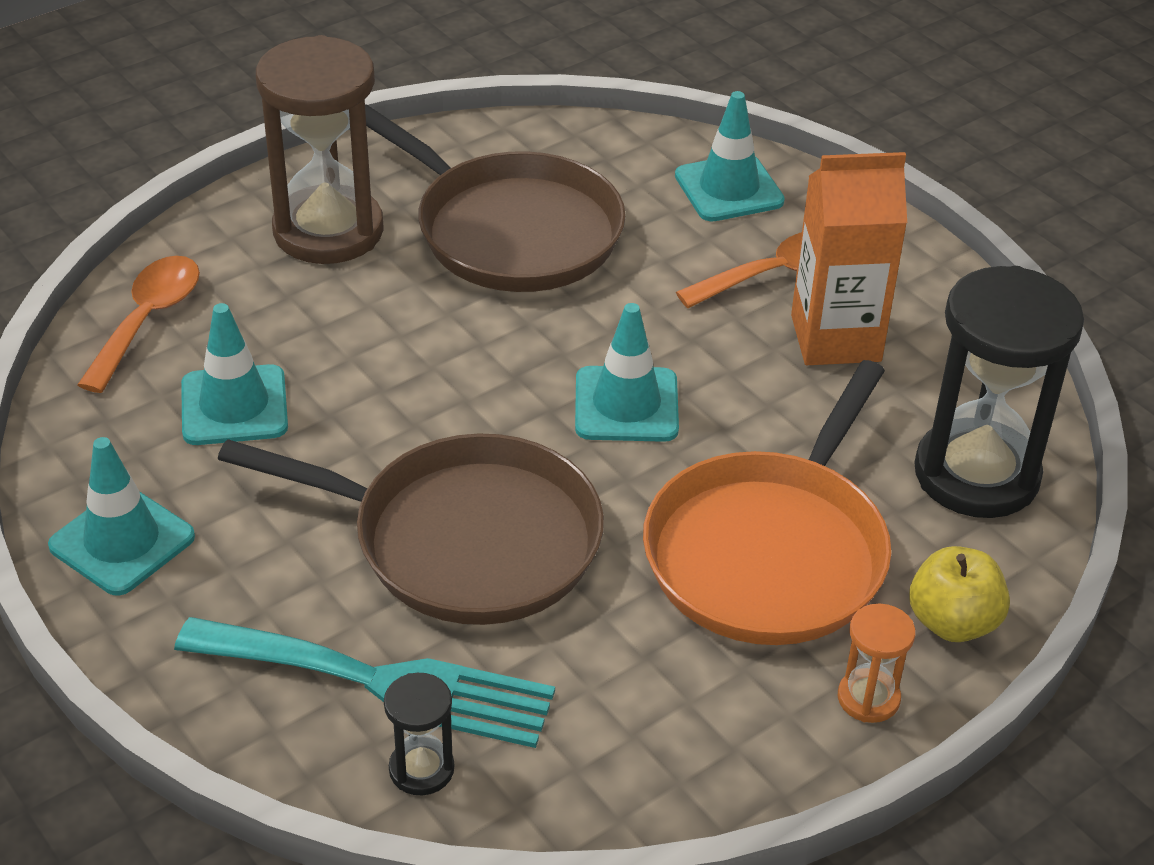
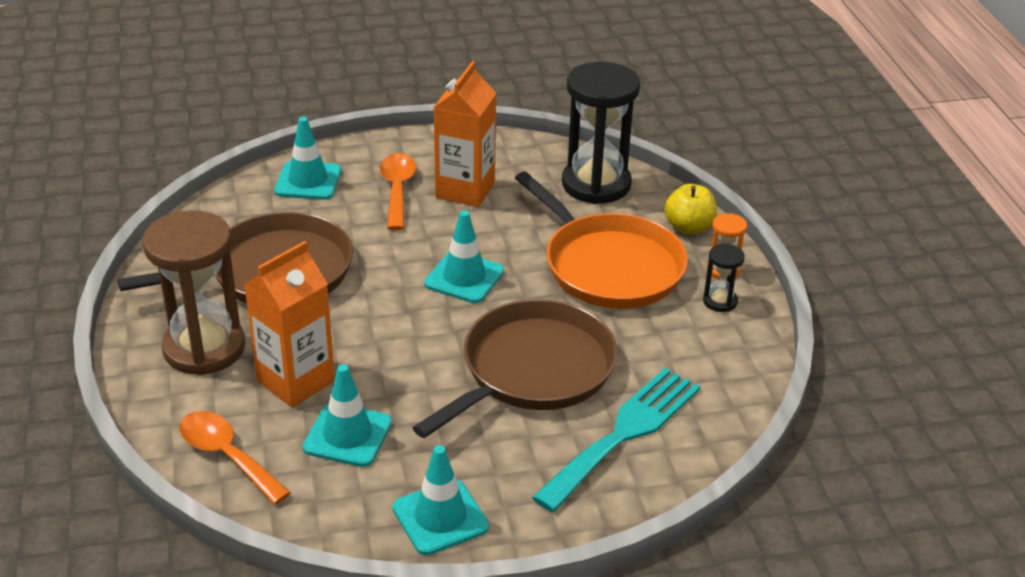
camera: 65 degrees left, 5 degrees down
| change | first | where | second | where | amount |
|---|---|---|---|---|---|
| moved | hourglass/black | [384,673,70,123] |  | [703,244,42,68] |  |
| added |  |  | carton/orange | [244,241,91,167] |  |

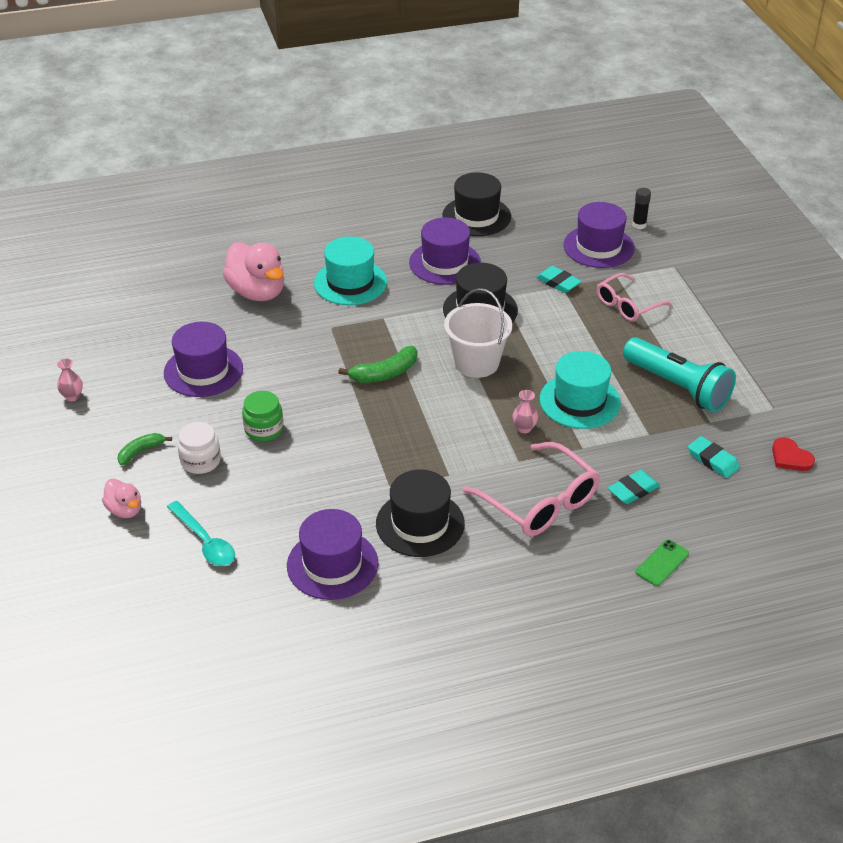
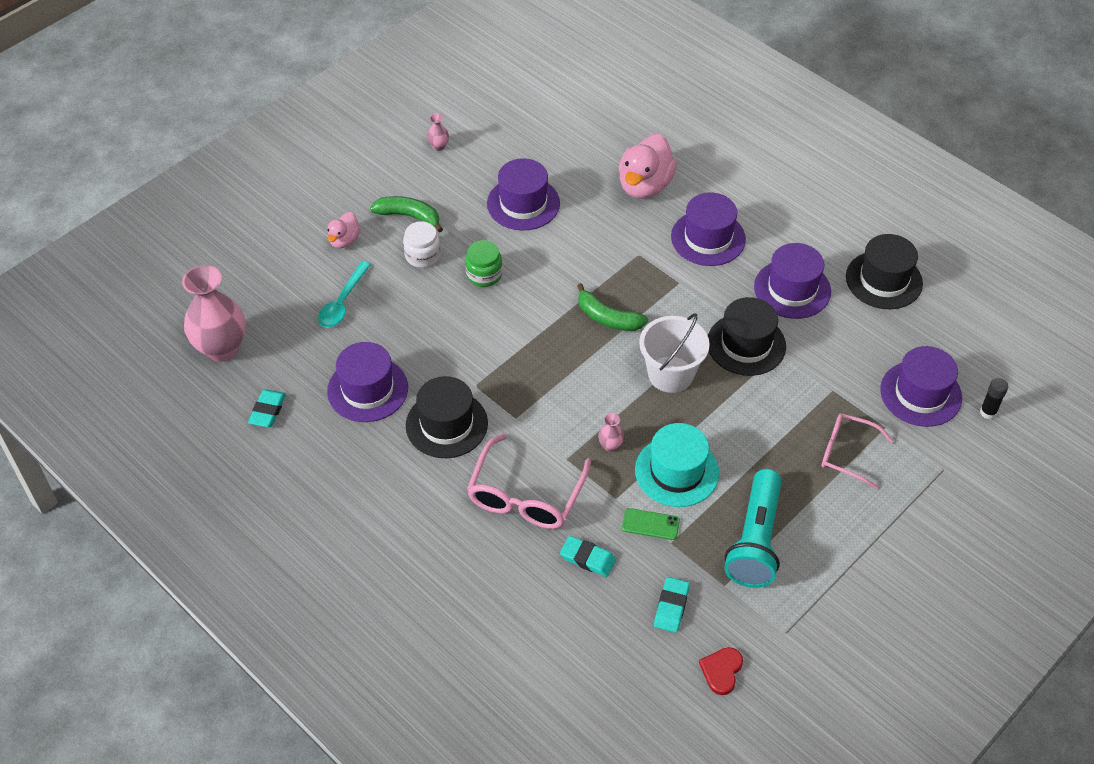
camera: 60 degrees right, 10 degrees up
| change | first | where | second | where | amount |
|---|---|---|---|---|---|
| resized | banana/green | [118,433,54,32] |  | [370,196,73,36] | x1.51 |
| recoloured | hat/turquoise | [314,236,73,69] | hat/purple | [671,192,75,74] |  |
| moved | eraser/turquoise | [536,266,46,27] |  | [248,390,38,37] |  |
| moved | phone/green | [636,540,53,46] |  | [622,508,58,32] |  |
| added |  |  | vase/pink | [182,265,64,97] |  |

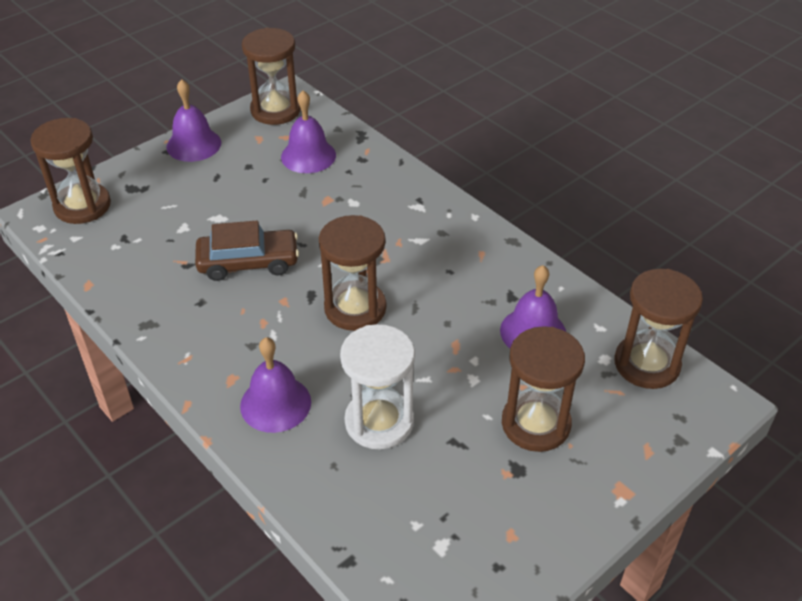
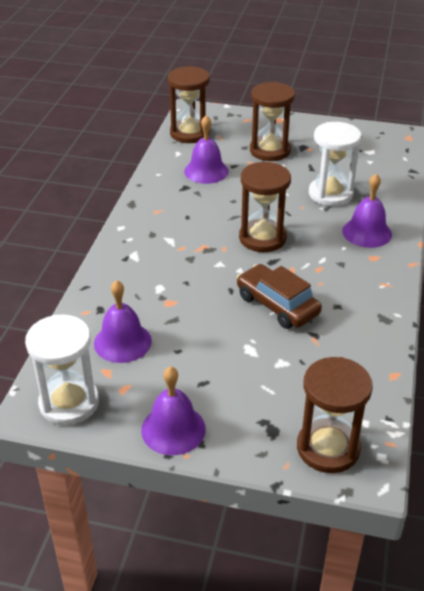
camera: 125 degrees left, 5 degrees down
| change | first | where | second | where | amount |
|---|---|---|---|---|---|
| recoloured | hourglass/brown | [242,28,59,97] | hourglass/white | [25,314,74,111] |  |

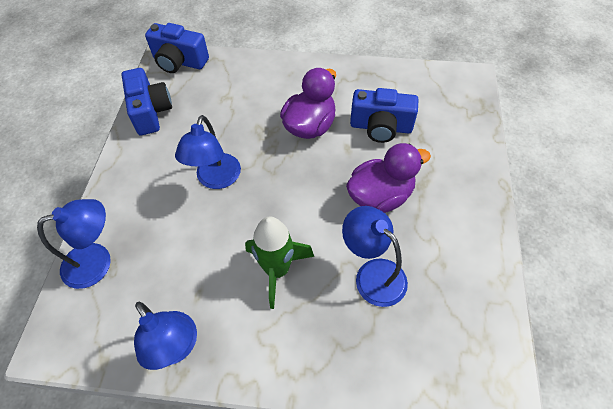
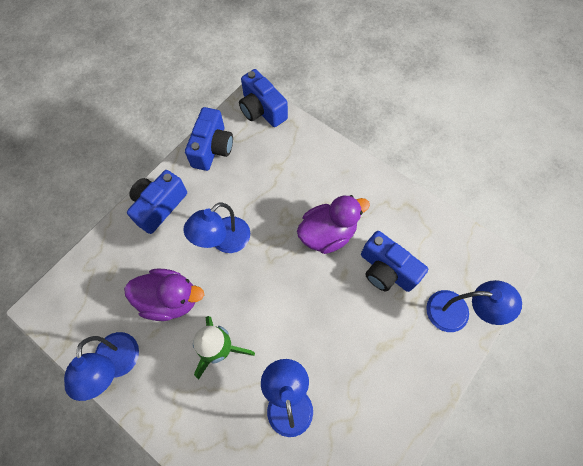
camera: 30 degrees right, 10 degrees up
| change | first | where | second | where | amount |
|---|---|---|---|---|---|
| moved | lamp/blue | [37,199,74,90] |  | [426,280,96,52] |  |
| moved | duck/purple | [346,143,85,70] |  | [124,268,80,53] |  |
| added |  |  | camera/blue | [127,170,60,64] |  |

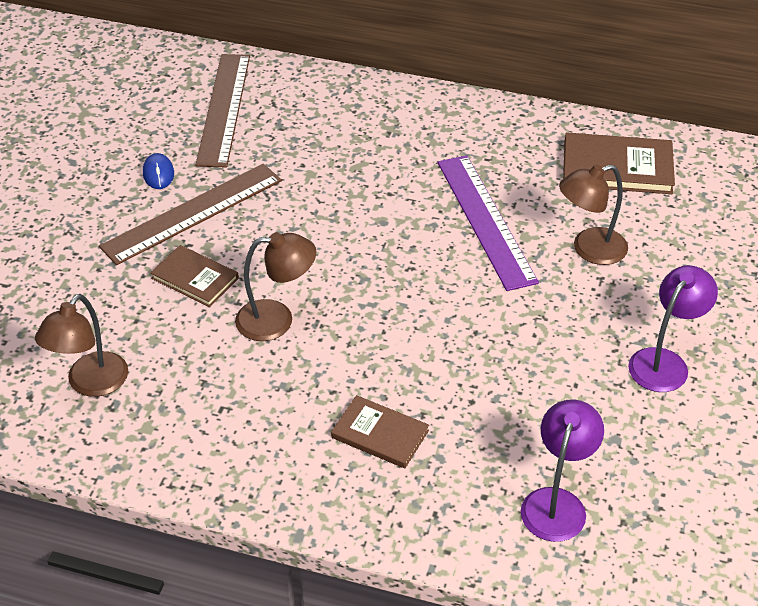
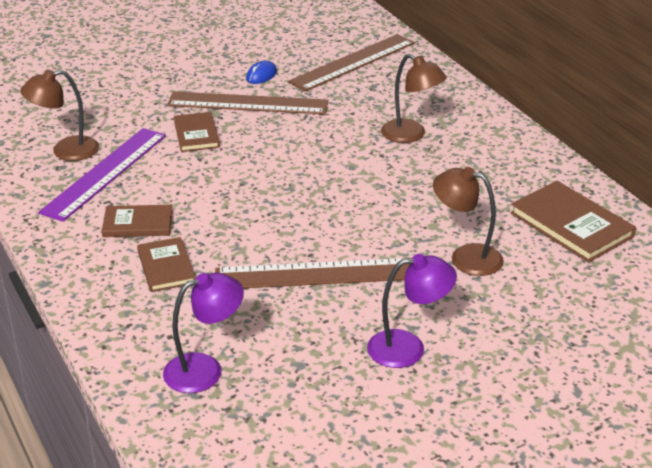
camera: 45 degrees right, 10 degrees down
| change | first | where | second | where | amount |
|---|---|---|---|---|---|
| moved | lamp/brown | [235,232,81,109] |  | [381,54,66,89] |  |
| moved | ruler/purple | [438,155,101,136] |  | [38,128,128,94] |  |
| added |  |  | book/brown | [102,205,71,32] |  |
| added |  |  | ruler/brown | [215,258,195,30] |  |

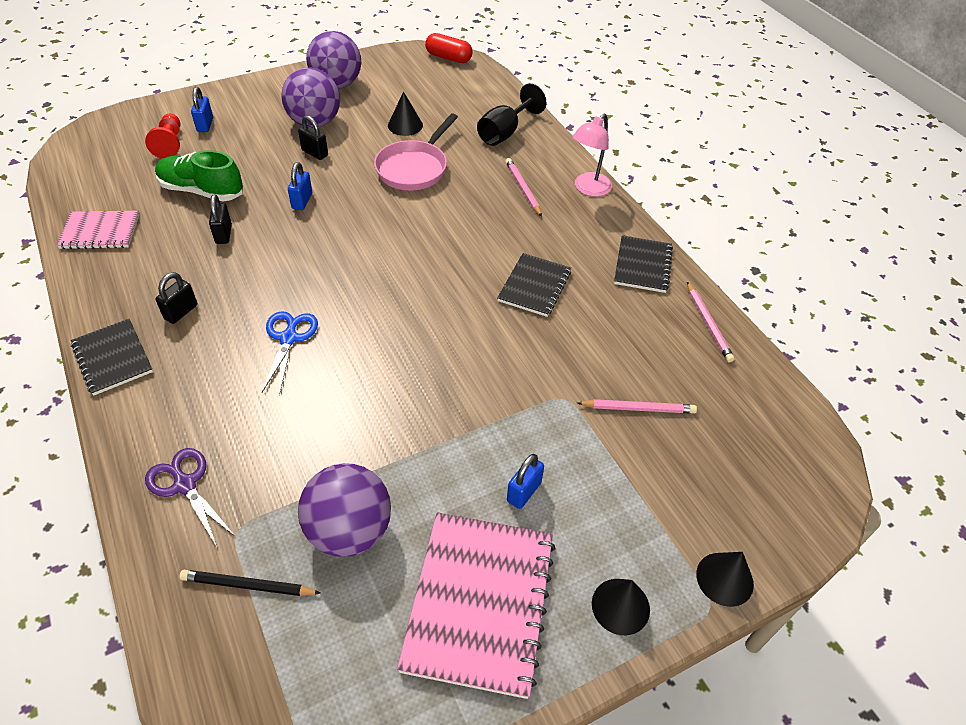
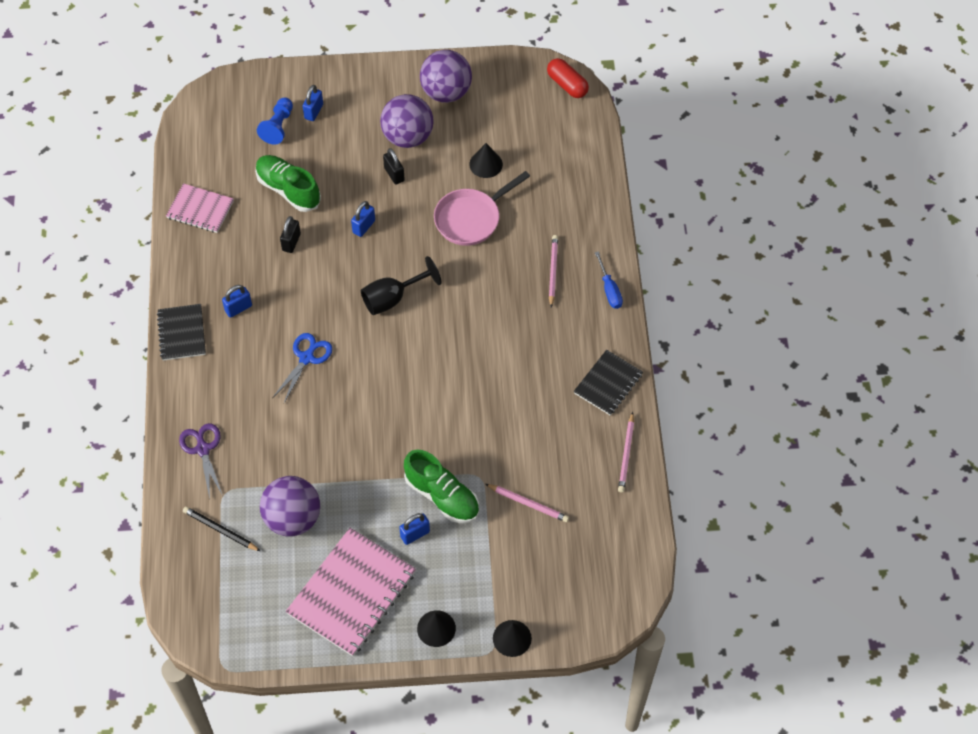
camera: 25 degrees right, 10 degrees up
| change | first | where | second | where | amount |
|---|---|---|---|---|---|
| recoloured | pawn/red | [145,114,35,45] | pawn/blue | [257,98,36,47] |  |
| recoloured | padlock/black | [156,272,41,52] | padlock/blue | [222,285,30,33] |  |
| moved | goblet/black | [477,83,69,63] |  | [361,256,81,59] |  |
| removed | notebook/black | [497,253,74,64] |  |  |  |
| replaced | lamp/pink | [572,113,40,84] | screwdriver/blue | [595,251,28,58] |  |
| added |  |  | shoe/green | [404,450,75,73] |  |

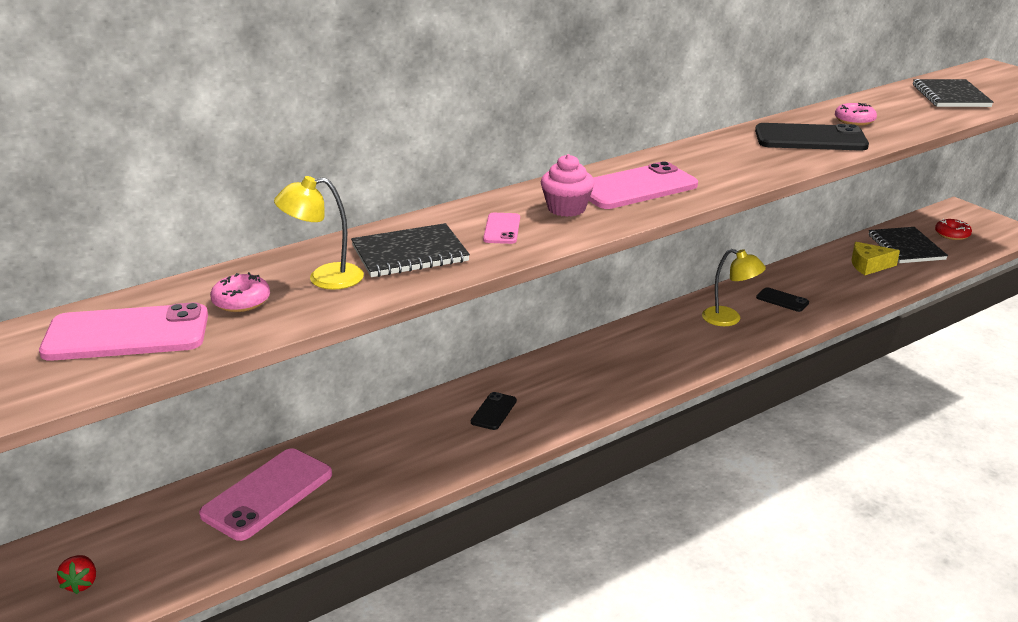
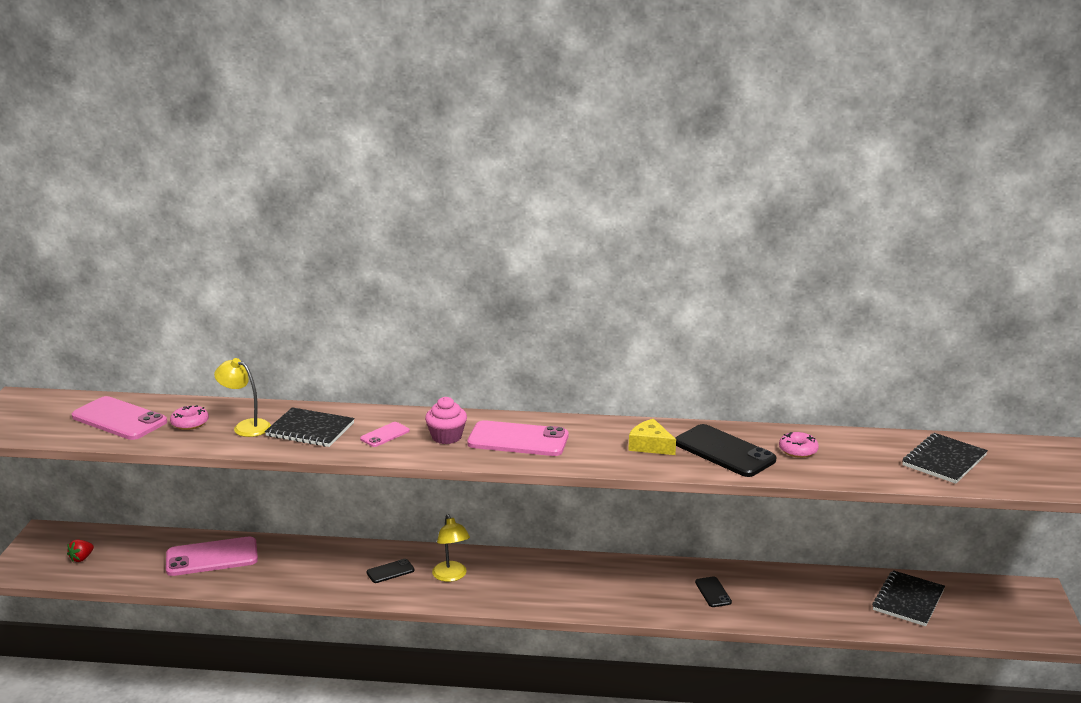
camera: 40 degrees right, 5 degrees down
| change | first | where | second | where | amount |
|---|---|---|---|---|---|
| moved | lamp/yellow | [702,249,64,77] |  | [432,514,38,68] |  |
| moved | cheese/yellow | [851,242,49,33] |  | [628,419,48,36] |  |
| removed | donut/red | [935,219,37,21] |  |  |  |

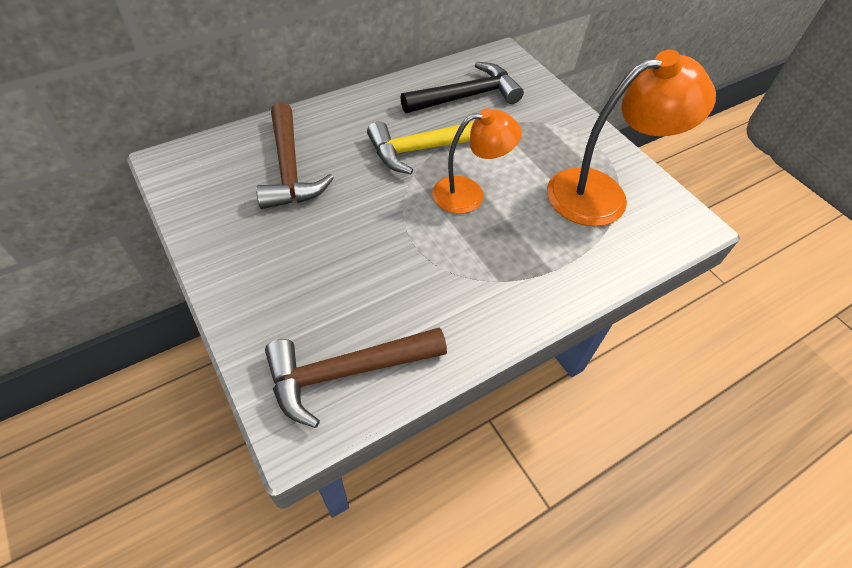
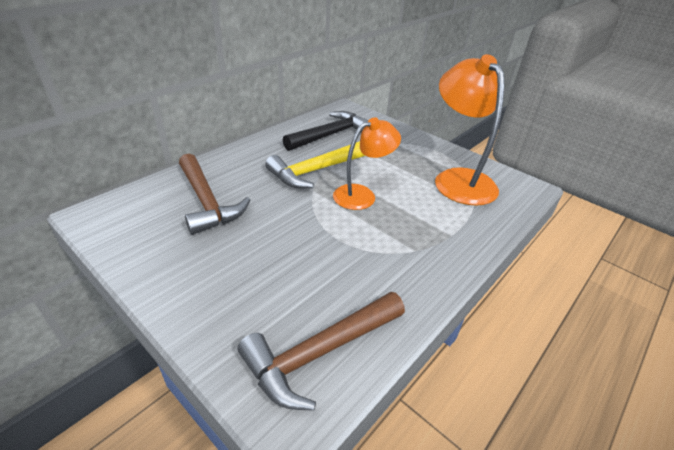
camera: 15 degrees left, 15 degrees down
| change | first | where | second | where | amount |
|---|---|---|---|---|---|
| turned | lamp/orange | [547,50,169,176] |  | [435,54,69,152] | 75 degrees counterclockwise |

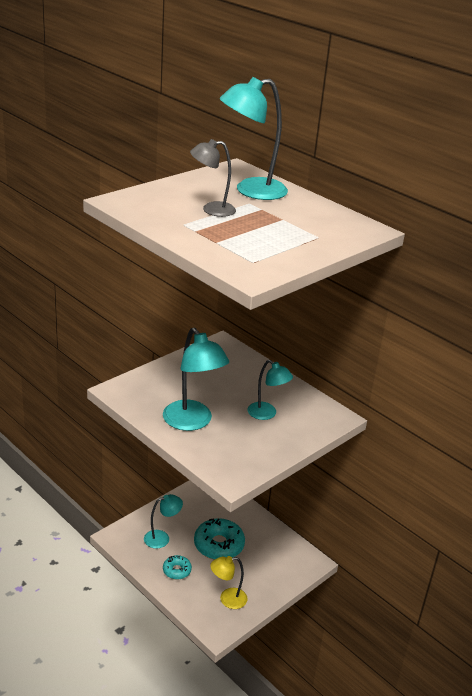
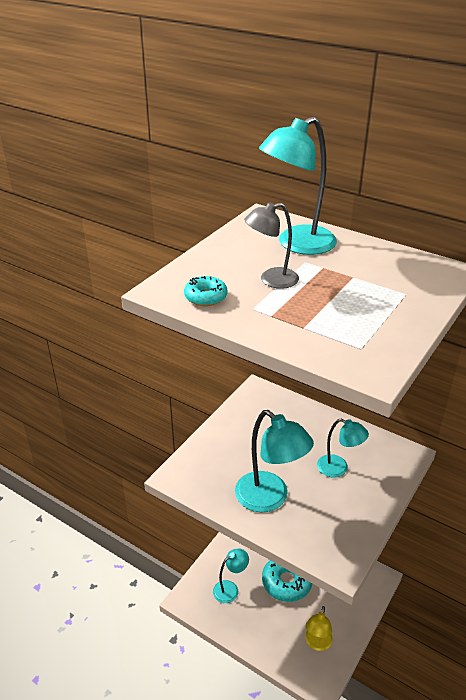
camera: 10 degrees left, 5 degrees up
| change | first | where | second | where | amount |
|---|---|---|---|---|---|
| moved | donut/turquoise | [163,555,29,24] |  | [184,276,43,30] |  |
| turned | lamp/yellow | [210,556,38,53] |  | [305,606,28,45] | 45 degrees counterclockwise |

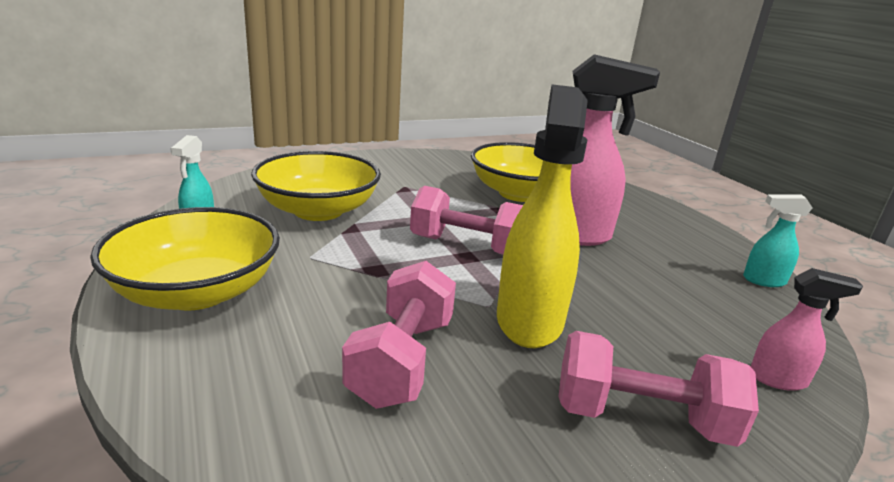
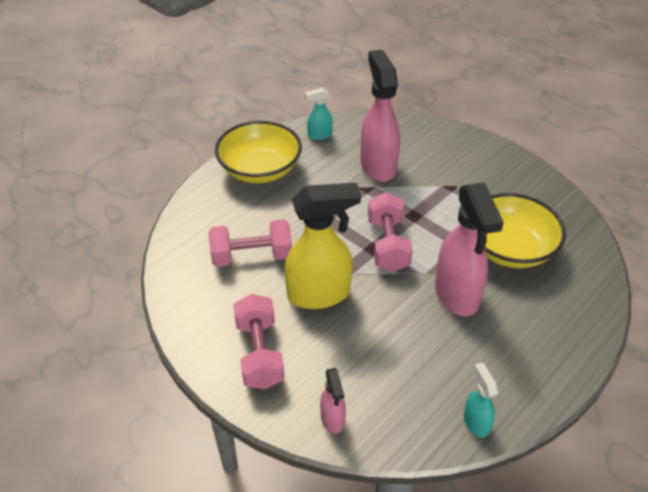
camera: 70 degrees right, 20 degrees up
| change | first | where | second | where | amount |
|---|---|---|---|---|---|
| replaced | bowl/yellow | [251,151,130,70] | spray bottle/pink | [361,50,39,132] |  |

